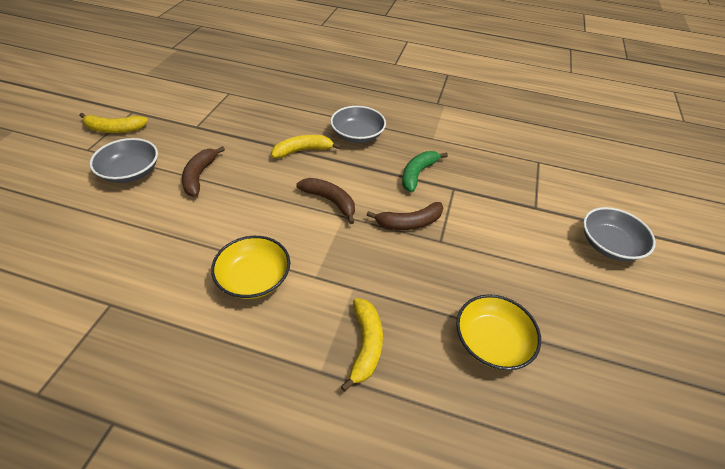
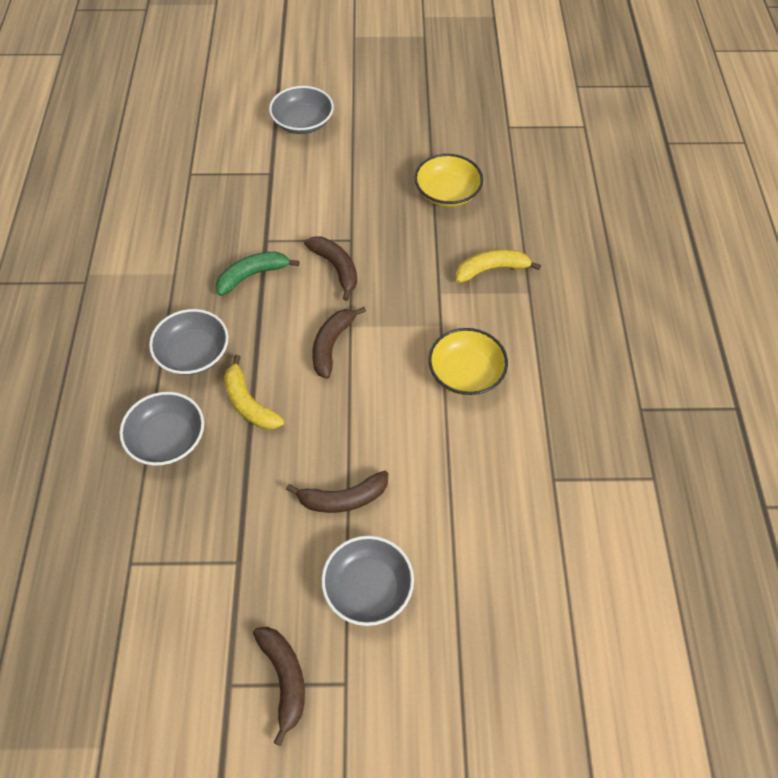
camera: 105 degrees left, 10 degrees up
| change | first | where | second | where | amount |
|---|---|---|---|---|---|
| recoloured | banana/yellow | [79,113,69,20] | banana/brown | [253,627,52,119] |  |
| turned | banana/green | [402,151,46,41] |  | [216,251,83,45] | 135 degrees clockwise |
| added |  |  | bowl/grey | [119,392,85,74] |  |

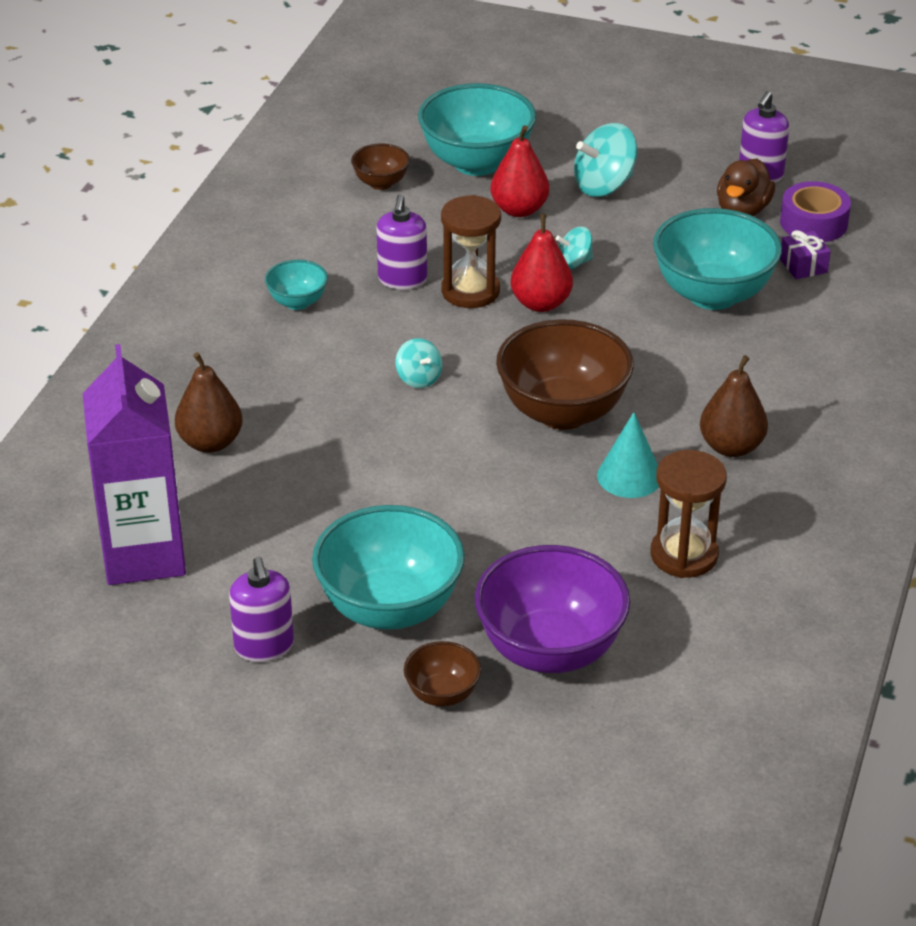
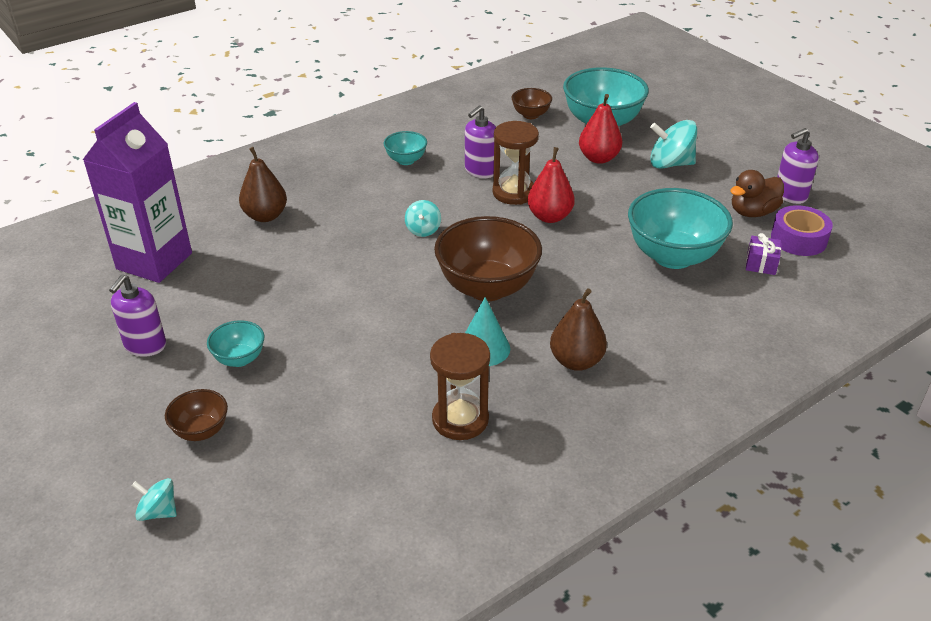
camera: 35 degrees right, 0 degrees up
| change | first | where | second | where | amount |
|---|---|---|---|---|---|
| resized | bowl/turquoise | [312,505,153,125] |  | [207,320,58,47] | x0.49 |
| removed | bowl/purple | [475,545,155,128] |  |  |  |
| moved | spinning top/turquoise | [556,226,37,43] |  | [132,478,45,43] |  |

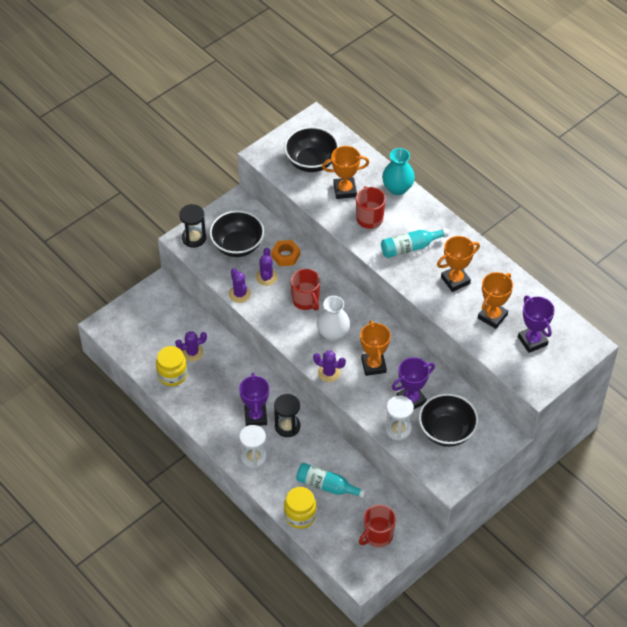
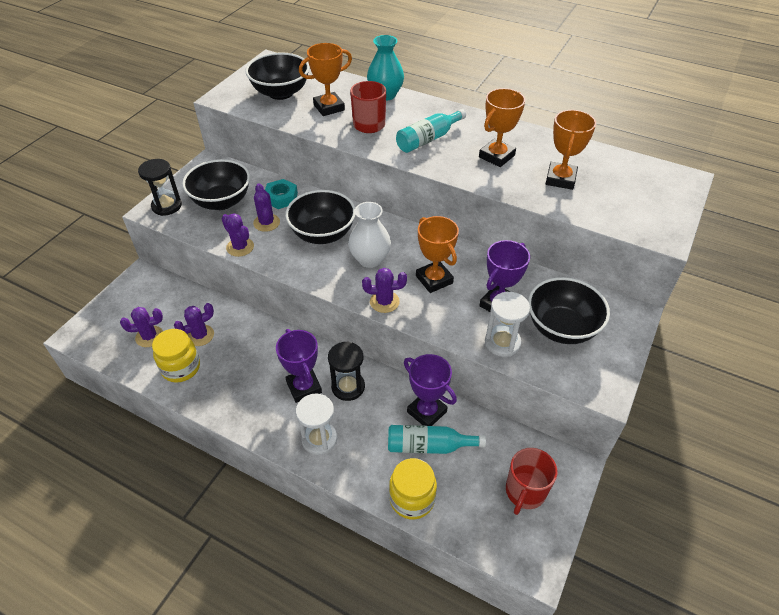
camera: 20 degrees left, 5 degrees down
| change | first | where | second | where | amount |
|---|---|---|---|---|---|
| recoloured | nut/orange | [271,240,29,26] | nut/turquoise | [265,179,33,30] |  |
| replaced | mug/red | [291,269,29,42] | bowl/black | [285,190,70,54] |  |
| moved | trophy/purple | [518,296,37,57] |  | [404,354,53,72] |  |
| added |  |  | cactus/purple | [120,307,43,40] |  |

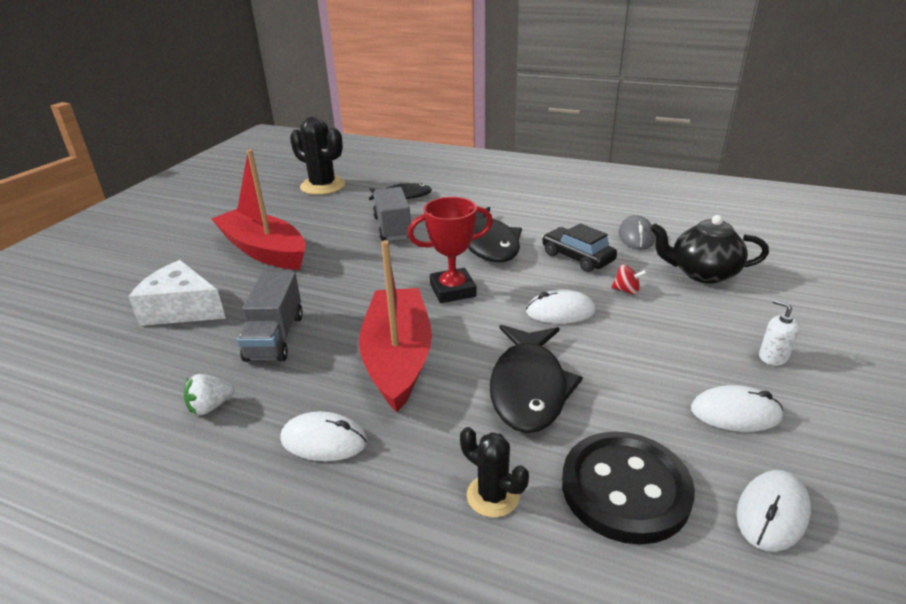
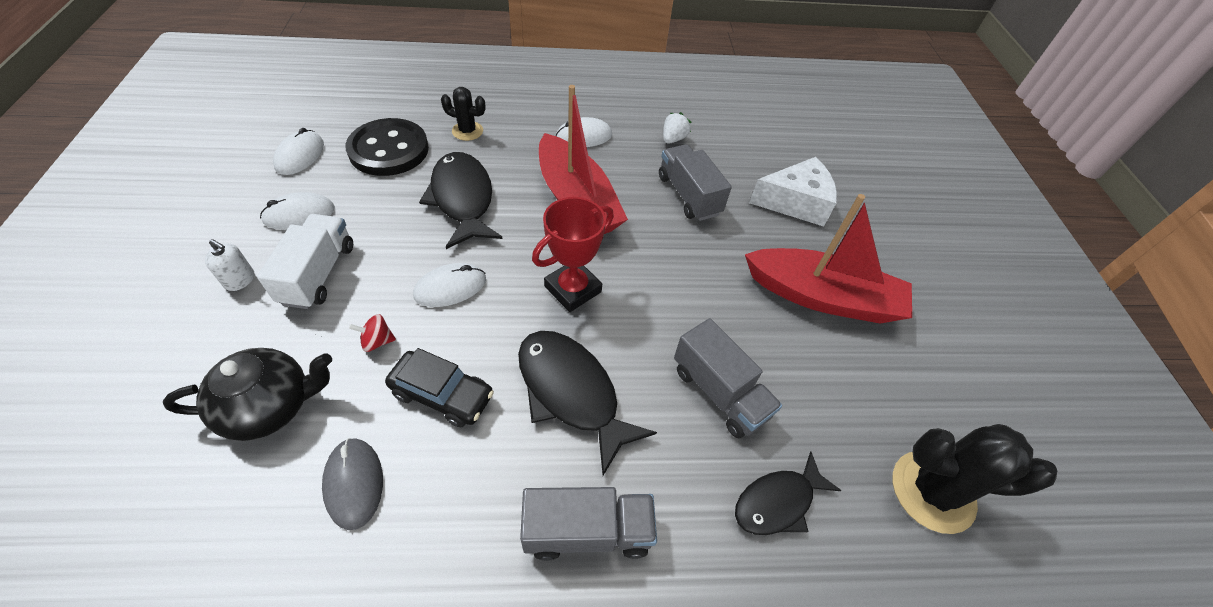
camera: 150 degrees right, 20 degrees up
| change | first | where | second | where | amount |
|---|---|---|---|---|---|
| added |  |  | truck/white | [257,214,96,95] |  |
| added |  |  | truck/grey | [520,487,137,74] |  |

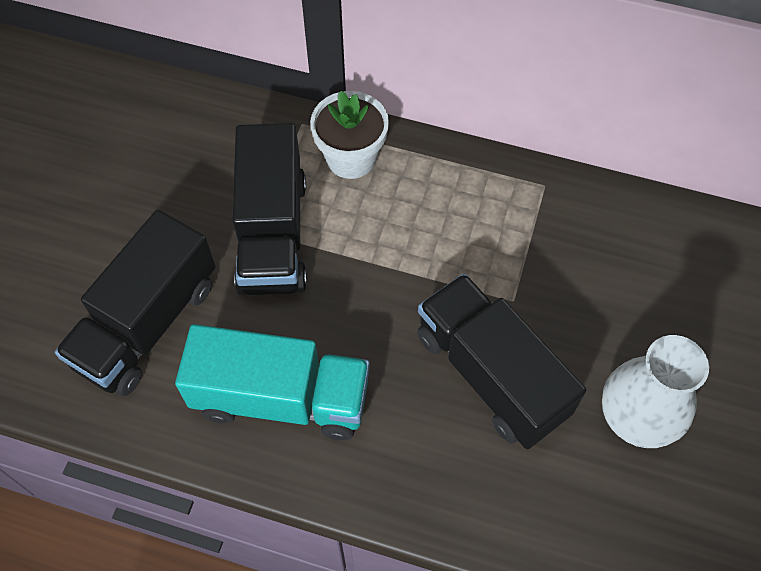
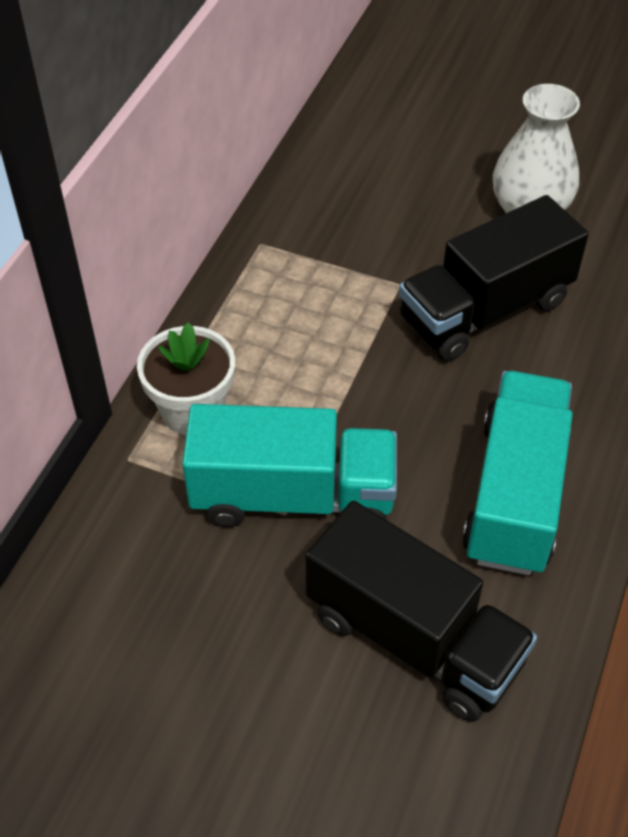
camera: 85 degrees left, 10 degrees down
| change | first | where | second | where | amount |
|---|---|---|---|---|---|
| recoloured | truck/black | [232,123,75,172] | truck/turquoise | [182,404,215,123] |  |

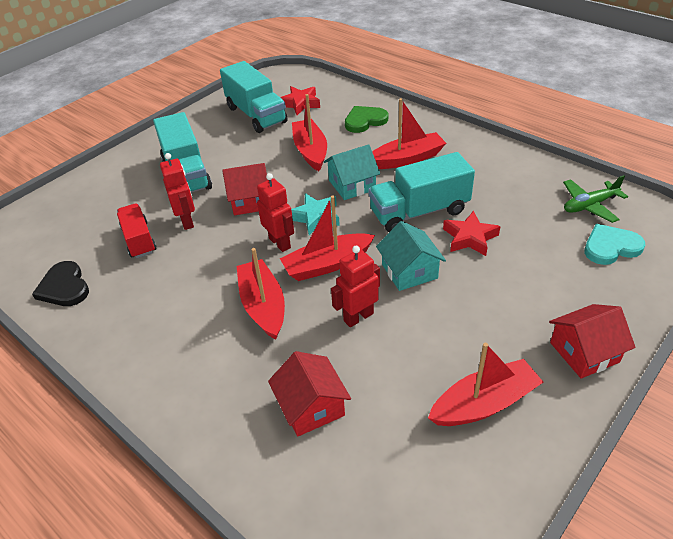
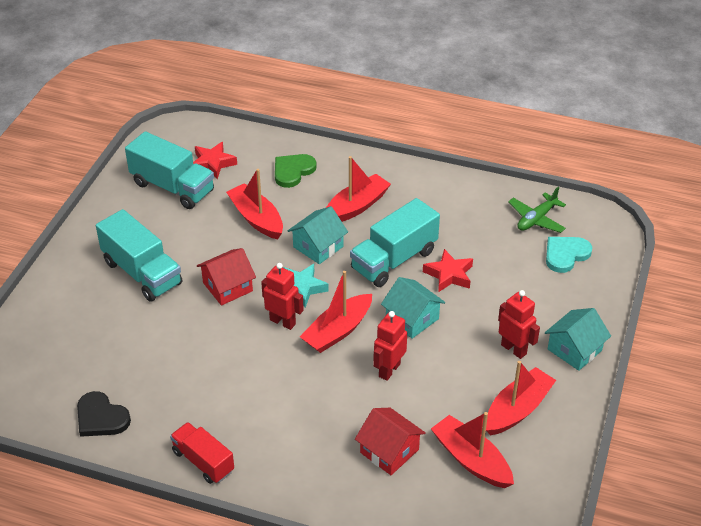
camera: 25 degrees left, 0 degrees up
| change | first | where | second | where | amount |
|---|---|---|---|---|---|
| moved | truck/red | [117,203,40,55] |  | [170,422,64,62] |  |
| moved | robot/red | [160,153,35,77] |  | [498,290,42,69] |  |
| moved | boat/red | [236,248,49,92] |  | [431,412,83,76] |  |
| recoloured | house/red | [549,304,87,75] | house/turquoise | [545,308,66,63] |  |

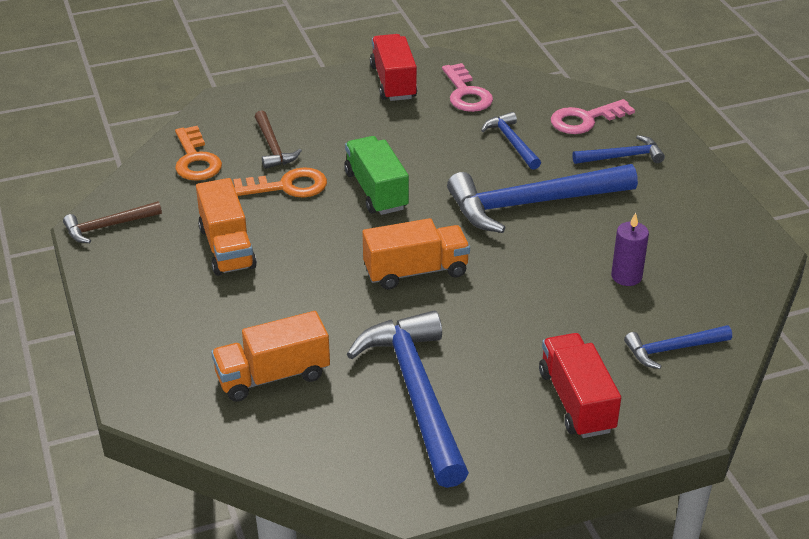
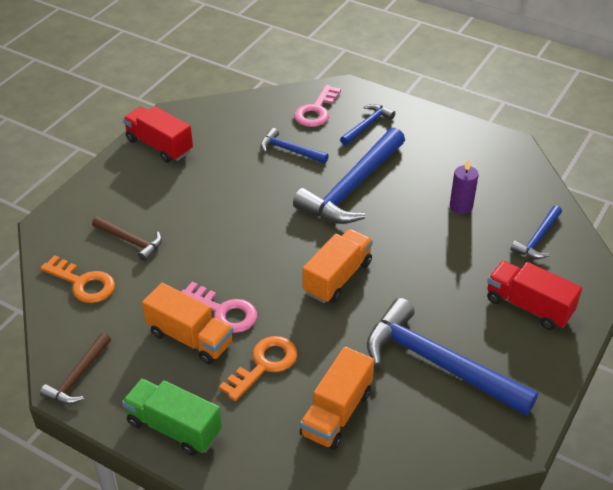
camera: 40 degrees left, 5 degrees up
| change | first | where | second | where | amount |
|---|---|---|---|---|---|
| moved | key/orange | [233,167,94,30] |  | [219,336,78,65] |  |
| moved | truck/green | [344,136,65,79] |  | [122,379,100,77] |  |
| moved | key/pink | [442,63,51,49] |  | [181,282,76,51] |  |

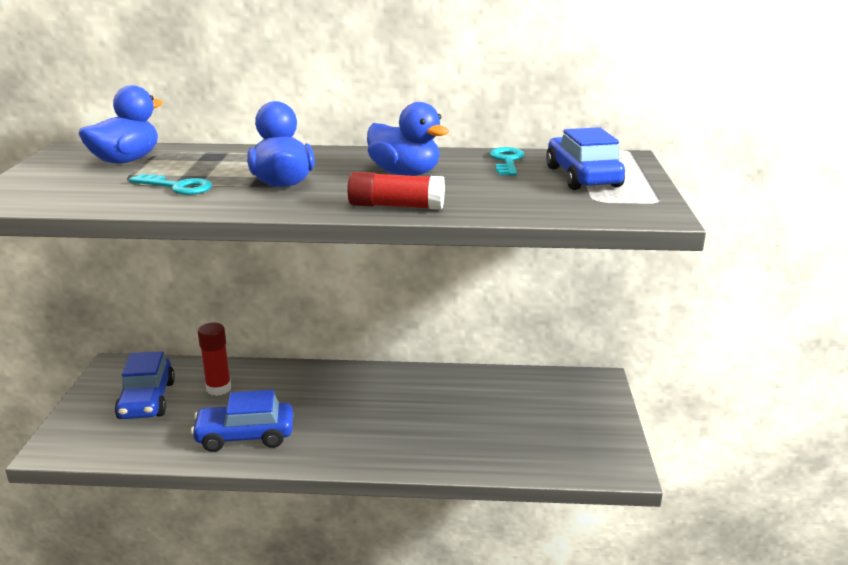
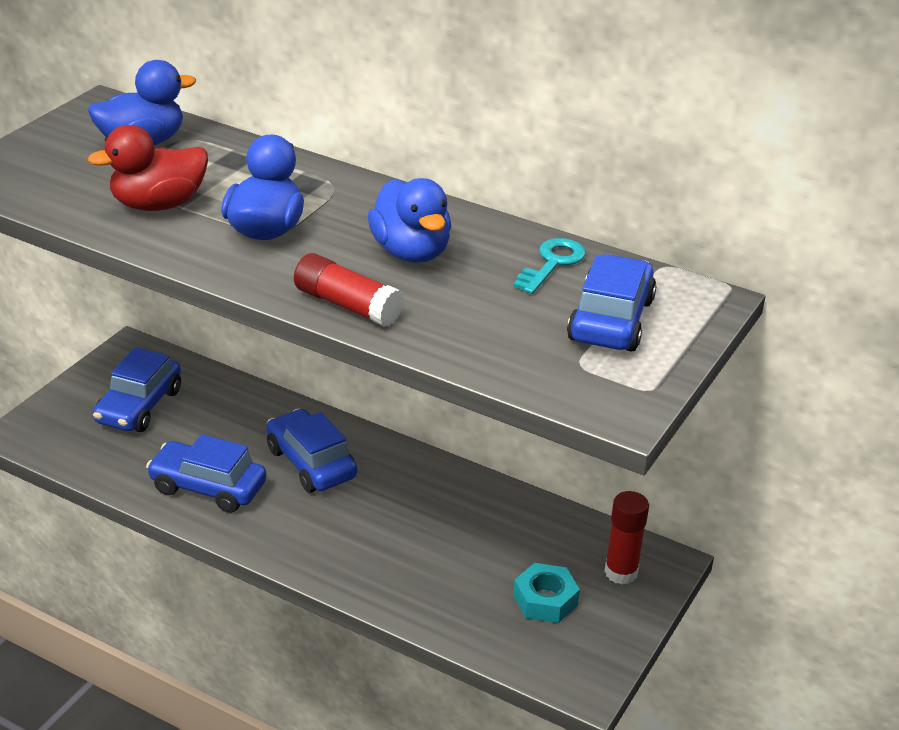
camera: 25 degrees right, 10 degrees up
| change | first | where | second | where | amount |
|---|---|---|---|---|---|
| replaced | key/turquoise | [129,174,83,21] | duck/red | [88,125,120,86] |  |
| moved | glue stick/red | [198,323,33,73] |  | [604,491,45,93] |  |
| added |  |  | car/blue | [266,409,91,84] |  |
| added |  |  | nut/turquoise | [513,563,67,60] |  |

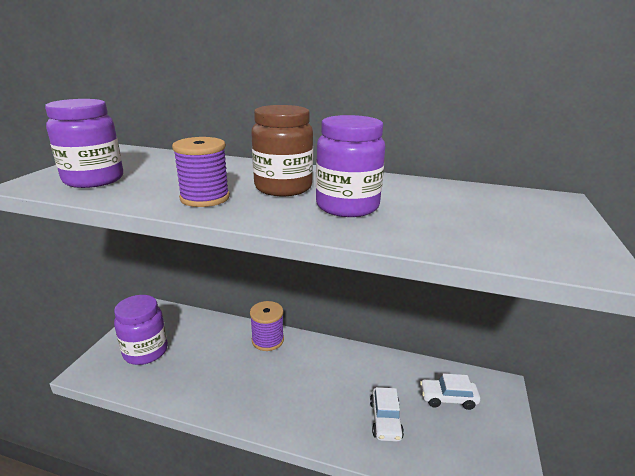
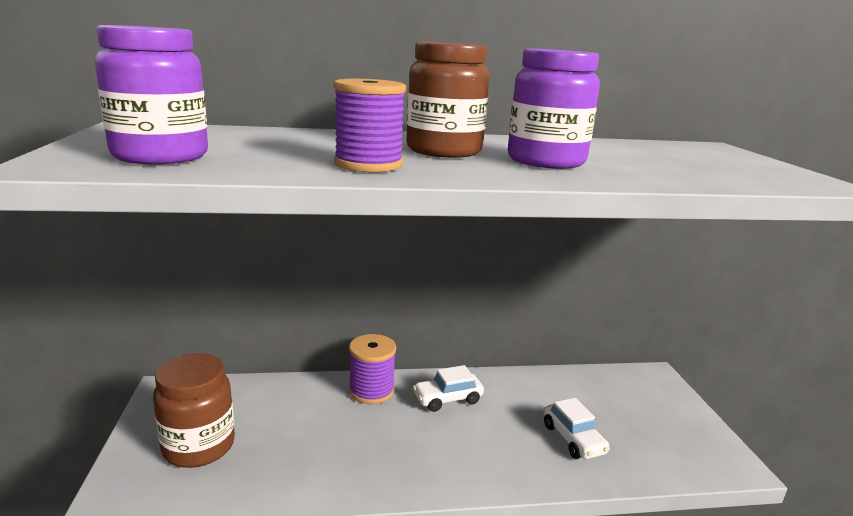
camera: 25 degrees left, 5 degrees down
| change | first | where | second | where | amount |
|---|---|---|---|---|---|
| recoloured | jar/purple | [114,295,54,70] | jar/brown | [153,353,82,115] |  |
| moved | car/white | [420,373,60,37] |  | [413,365,71,47] |  |

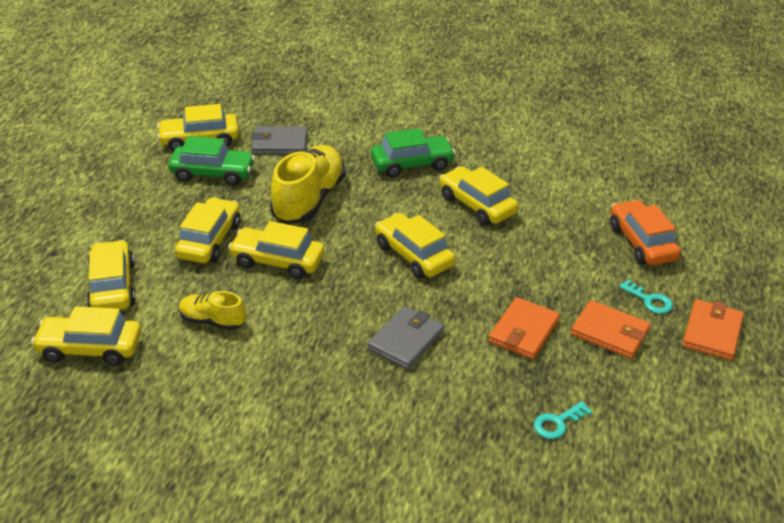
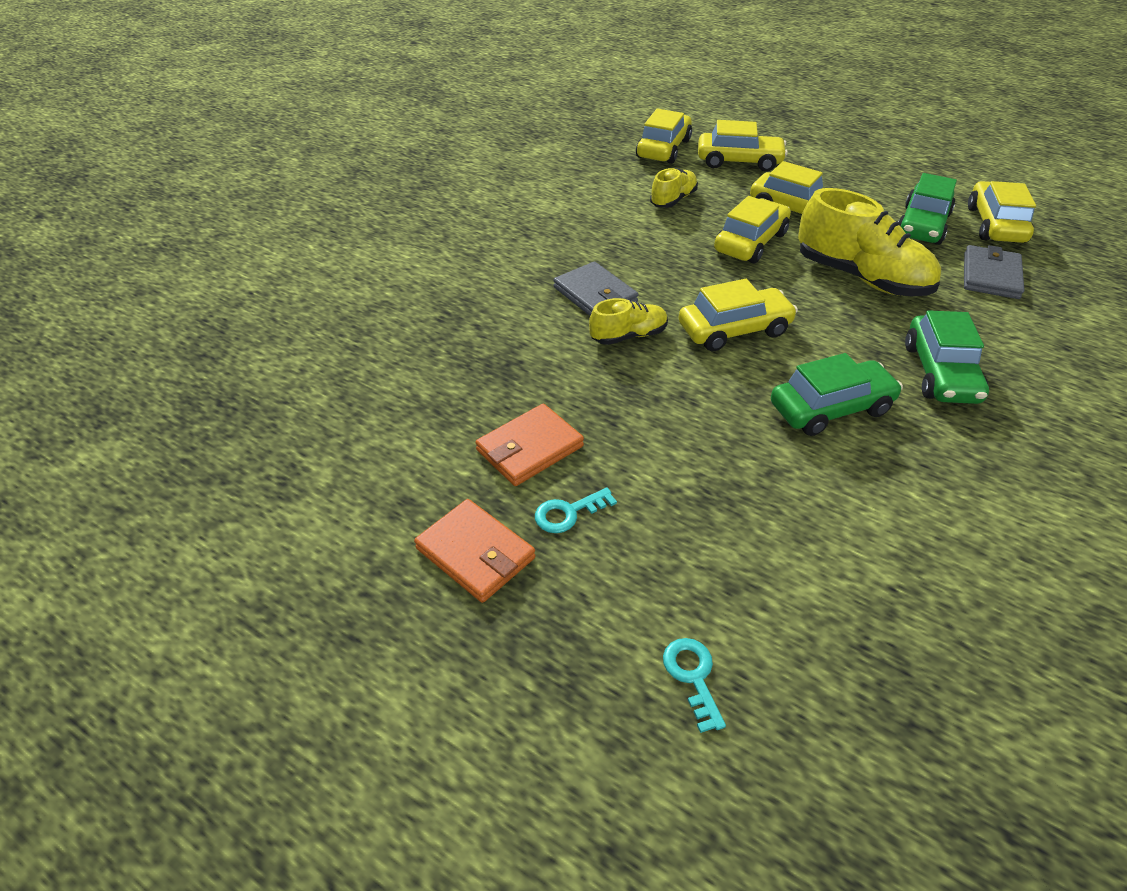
camera: 110 degrees right, 5 degrees up
| change | first | where | second | where | amount |
|---|---|---|---|---|---|
| recoloured | car/yellow | [439,166,79,59] | car/green | [771,353,132,83] |  |
| removed | wallet/orange | [488,297,72,62] |  |  |  |
| moved | key/turquoise | [534,401,58,38] |  | [663,638,63,95] |  |
| removed | car/orange | [610,200,71,65] |  |  |  |
| added |  |  | shoe/yellow | [589,298,79,47] |  |

